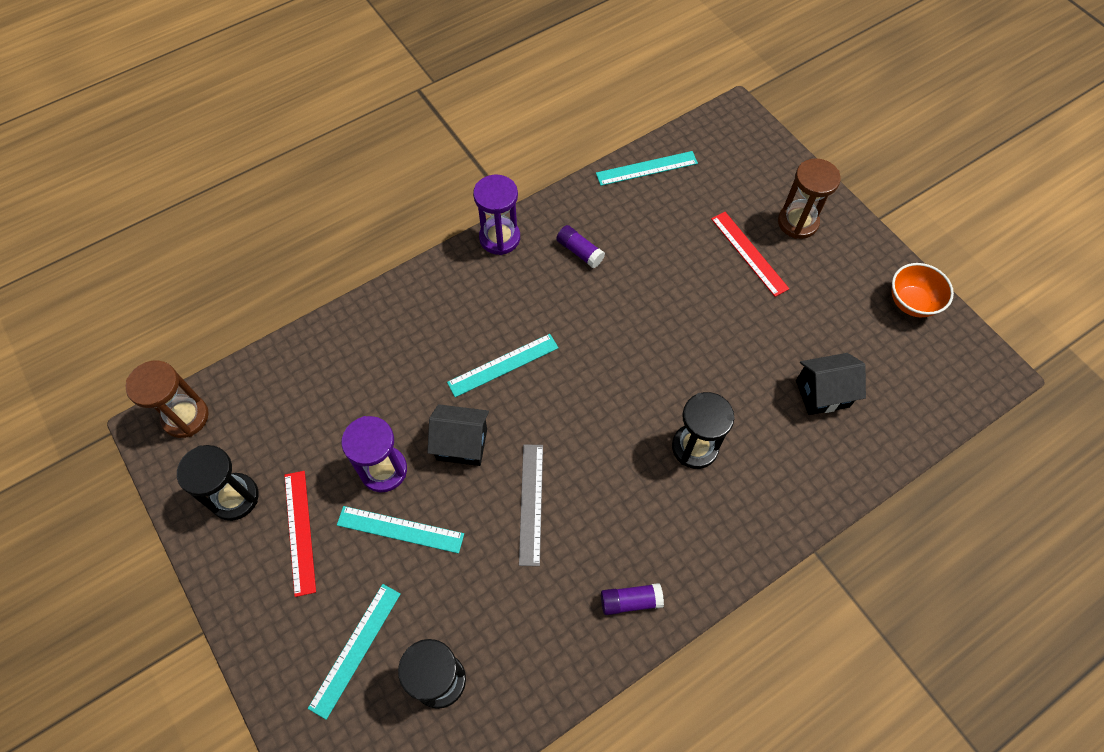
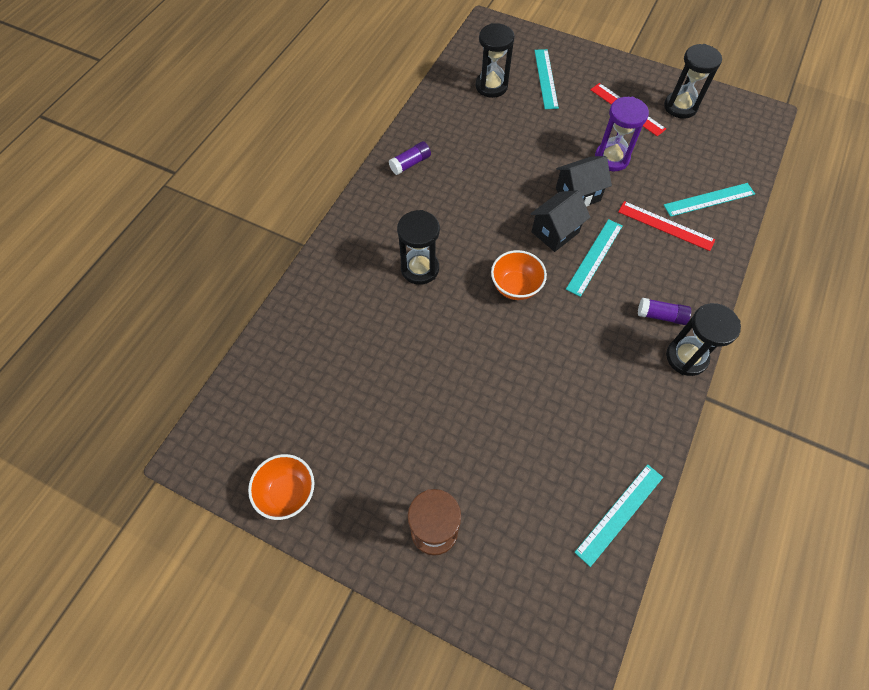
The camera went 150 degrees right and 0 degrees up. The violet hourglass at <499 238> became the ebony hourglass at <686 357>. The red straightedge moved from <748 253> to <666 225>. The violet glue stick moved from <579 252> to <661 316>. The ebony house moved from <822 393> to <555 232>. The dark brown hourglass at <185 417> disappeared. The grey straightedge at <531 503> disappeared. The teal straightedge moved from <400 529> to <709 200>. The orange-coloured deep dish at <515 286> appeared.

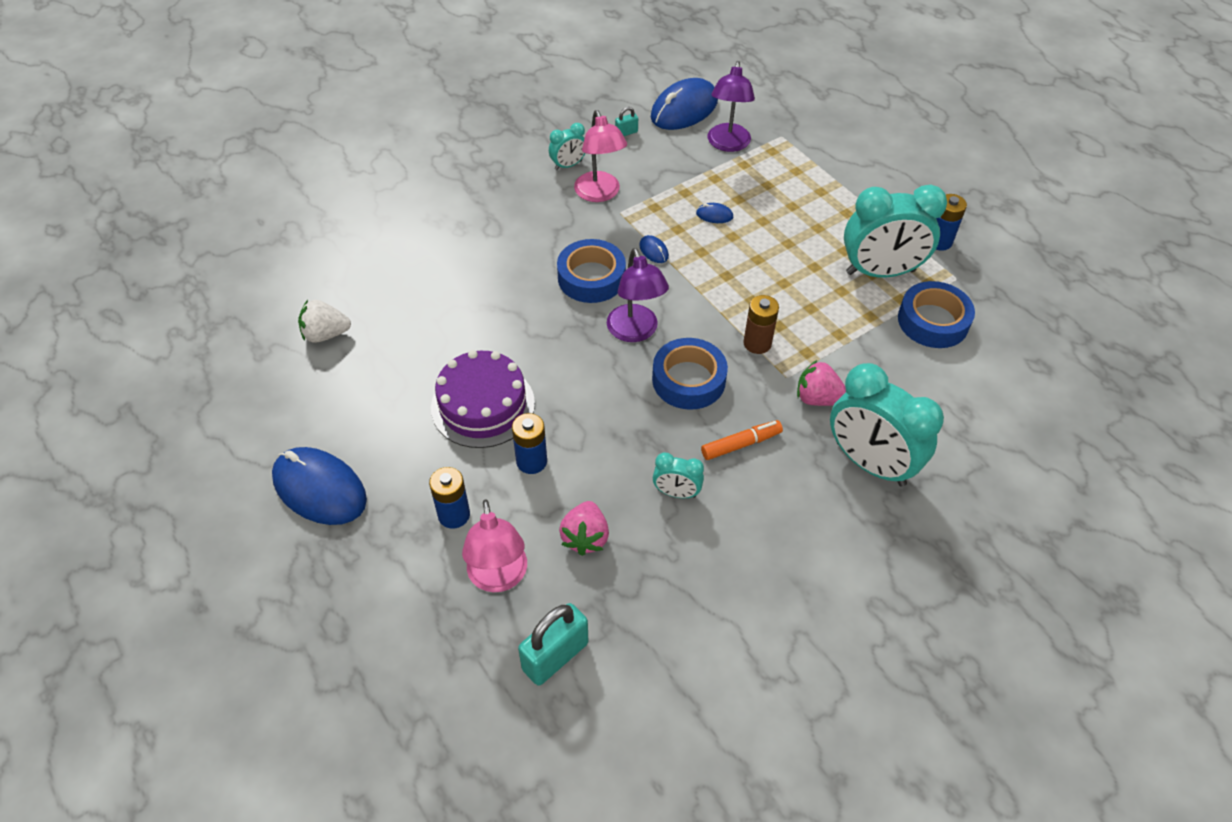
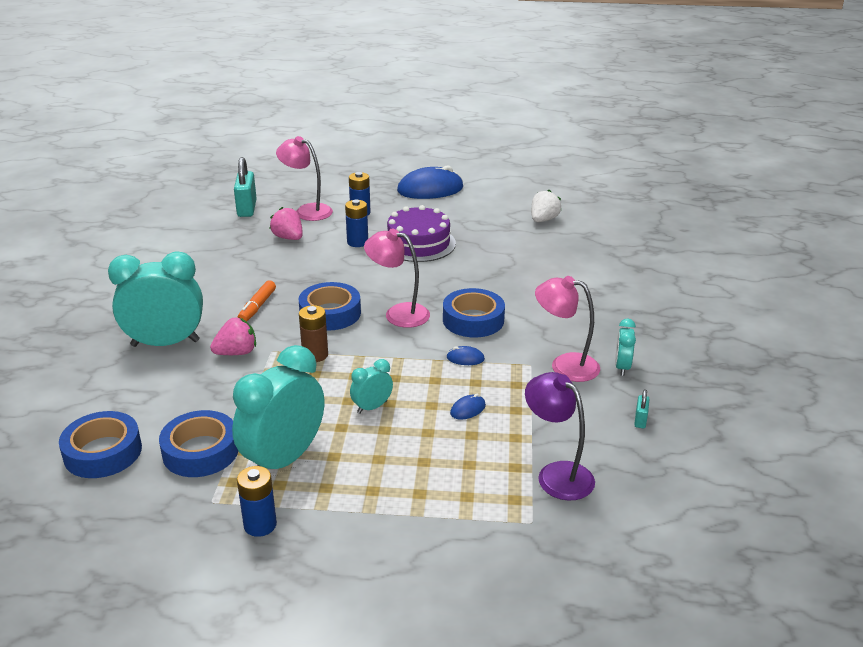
The camera went 130 degrees right and 20 degrees down. The royal blue computer mouse at <684 109> disappeared. The violet desk lamp at <635 332> became the rosy desk lamp at <398 313>. The teal bedside clock moved from <676 493> to <372 407>. The royal blue roll of tape at <103 452> appeared.

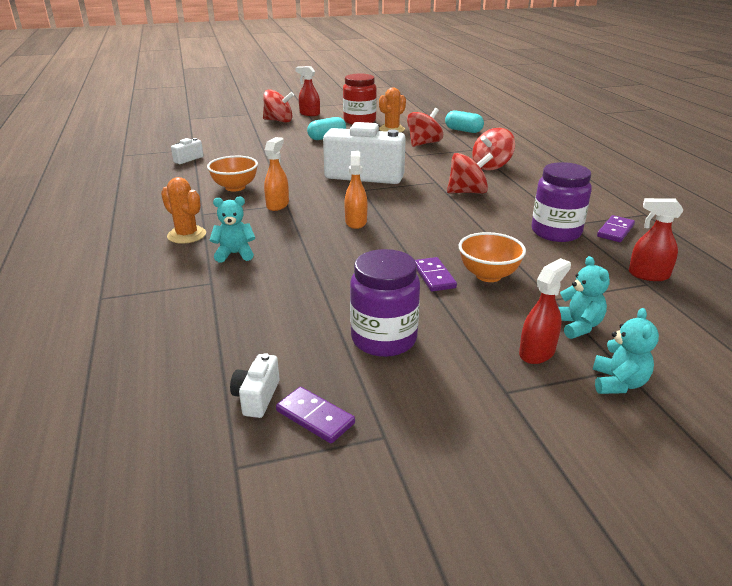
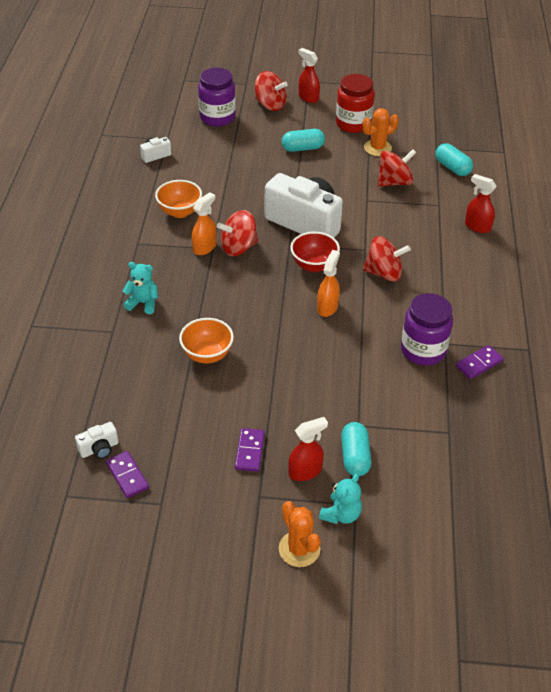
The camera went 20 degrees right and 15 degrees up. The red whirligig moved from <491 166> to <238 247>. The orange-coloured sprayer moved from <356 222> to <327 307>. The orange-coloured prickly plant moved from <187 235> to <299 549>. The red sprayer moved from <648 275> to <477 226>. The orange-coloured deep dish moved from <488 275> to <207 355>. The violet preserve jar moved from <384 339> to <217 117>. The teal teddy bear at <577 326> was replaced by the teal pill shape at <355 457>. The violet domino moved from <434 276> to <249 451>. The pure white photo camera at <257 397> turned 150 degrees counterclockwise. The red deep dish at <314 265> appeared.

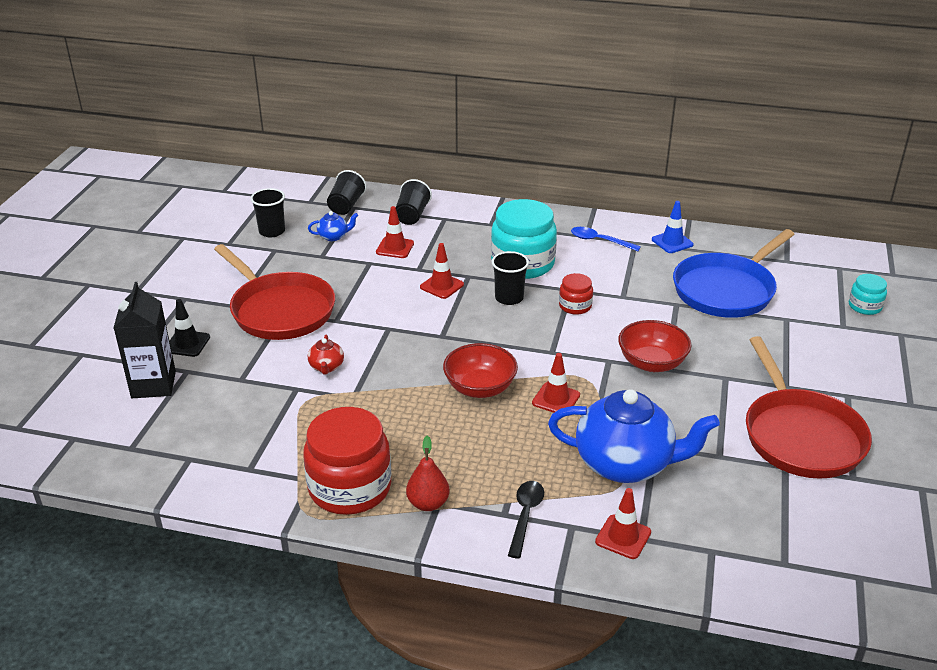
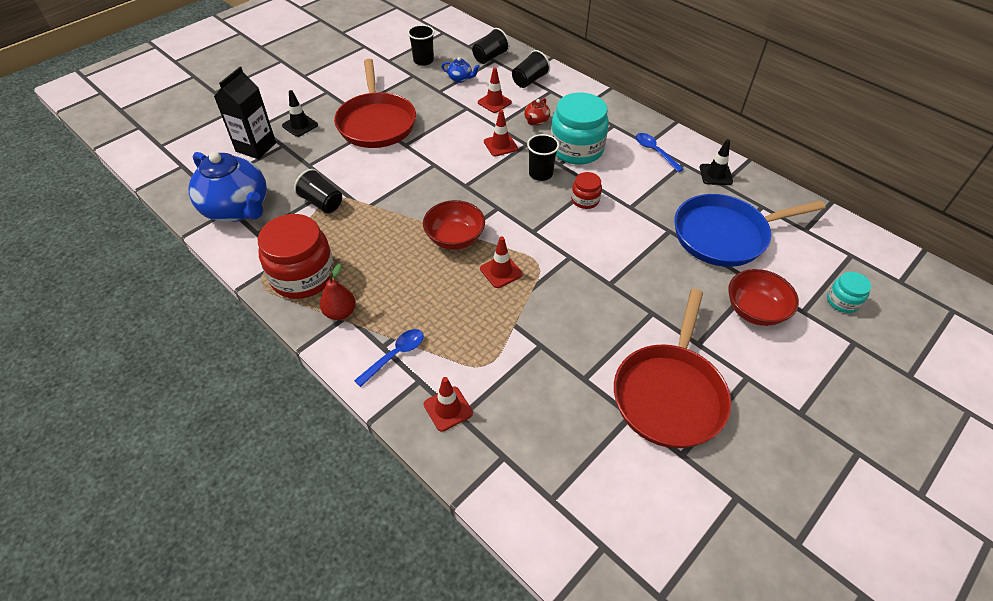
The camera went 30 degrees right and 15 degrees up. The royal blue traffic cone at <672 242> became the ebony traffic cone at <715 174>. The red deep dish moved from <651 363> to <755 310>. The red tea pot moved from <326 367> to <536 121>. The royal blue tea pot moved from <625 464> to <237 209>. The ebony tablespoon at <525 516> became the royal blue tablespoon at <395 355>. The ebony cup at <322 203> appeared.

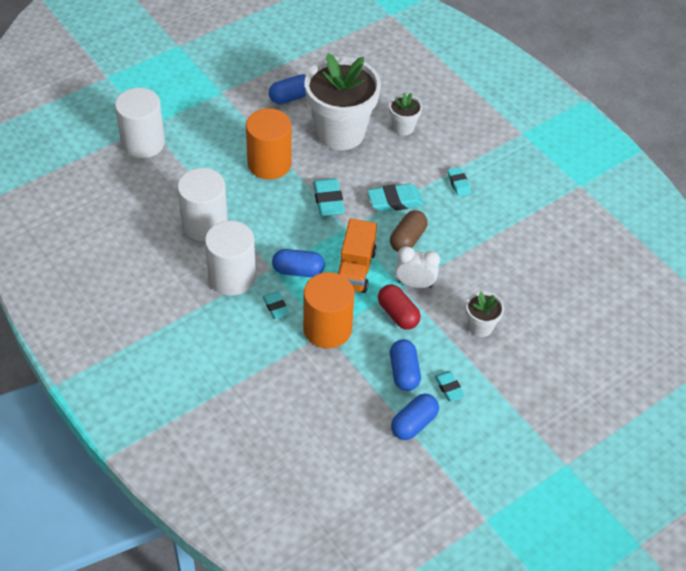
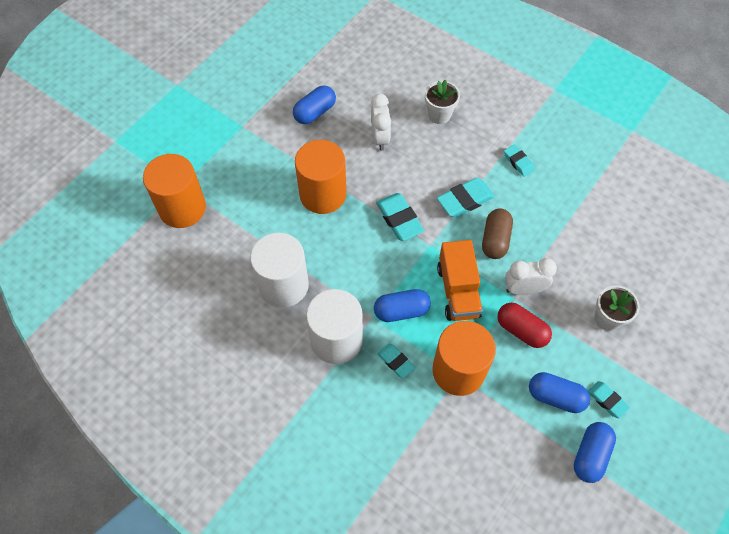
The camera went 15 degrees left and 10 degrees up. The pure white potted plant at <340 132> was replaced by the pure white bedside clock at <380 138>. The pure white cylinder at <143 143> became the orange-coloured cylinder at <182 208>. The royal blue pill shape at <404 372> turned 45 degrees counterclockwise.

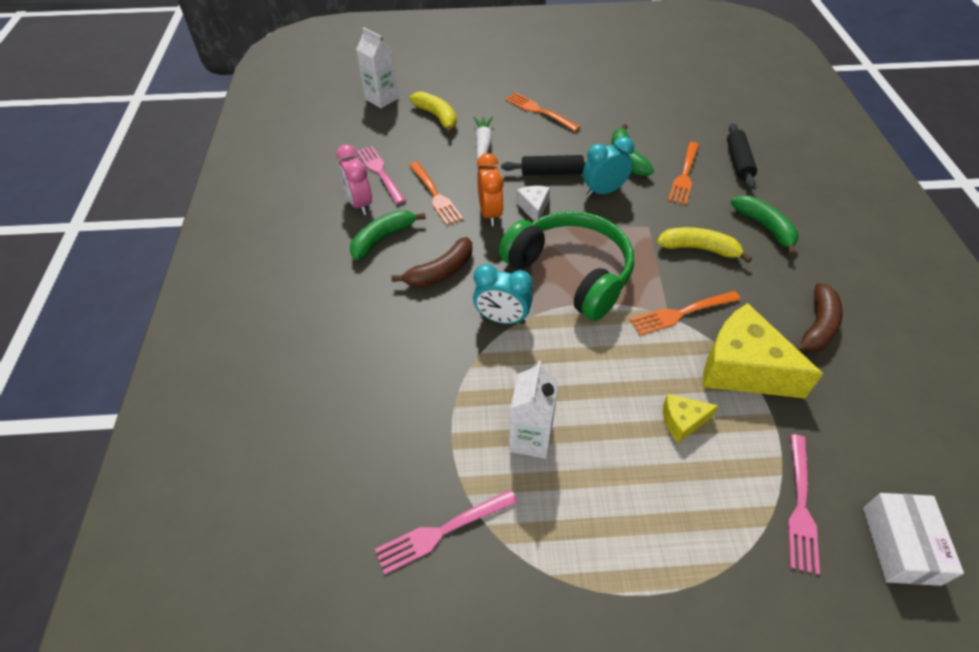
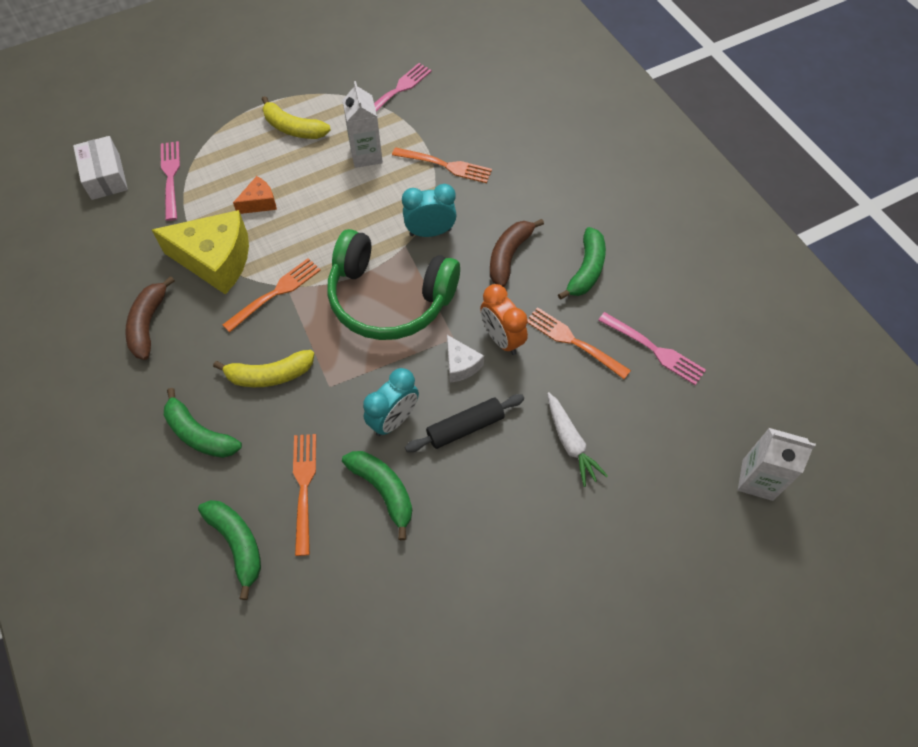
The camera went 155 degrees right and 10 degrees up. The bright yellow banana fruit moved from <437 117> to <293 128>. The orange-coloured fork moved from <539 111> to <445 165>. The ebony pastry roller at <738 162> was replaced by the leaf-green banana fruit at <237 543>. The rosy bedside clock at <360 204> disappeared. The bright yellow piece of cheese at <682 421> became the orange-coloured piece of cheese at <259 203>.

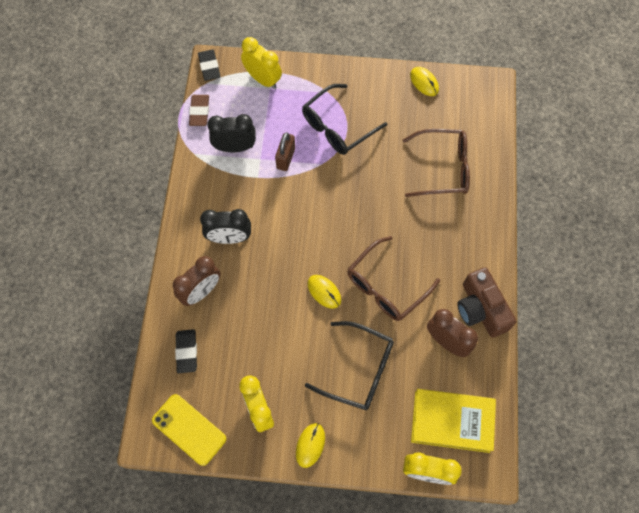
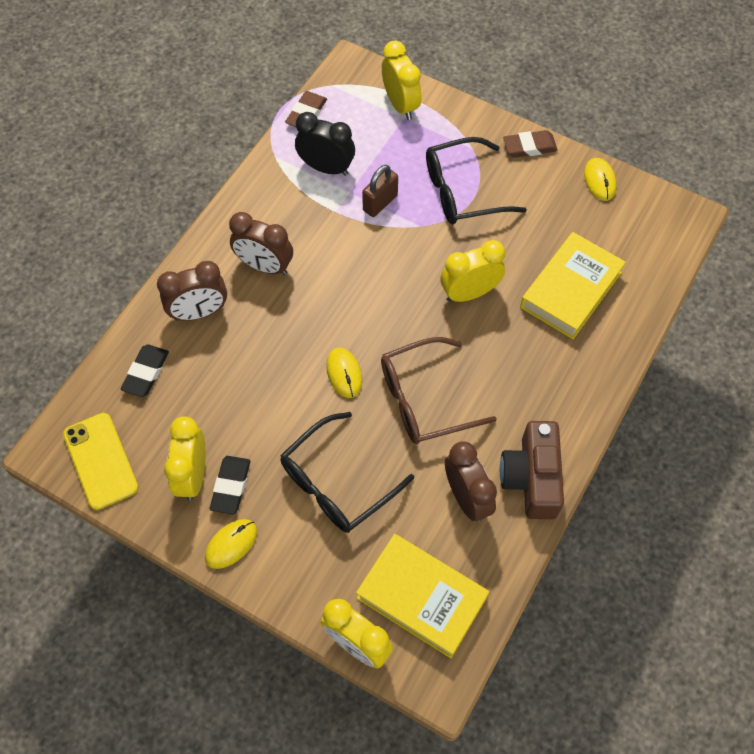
The camera went 25 degrees right and 5 degrees down. The ebony pencil eraser moved from <209 67> to <231 486>. The dark brown glasses at <443 168> was replaced by the bright yellow hardback at <570 290>. The ebony bedside clock at <229 238> became the dark brown bedside clock at <265 266>. The ebony glasses at <358 370> turned 90 degrees clockwise. The dark brown pencil eraser at <529 147> appeared. The bright yellow bedside clock at <469 293> appeared.

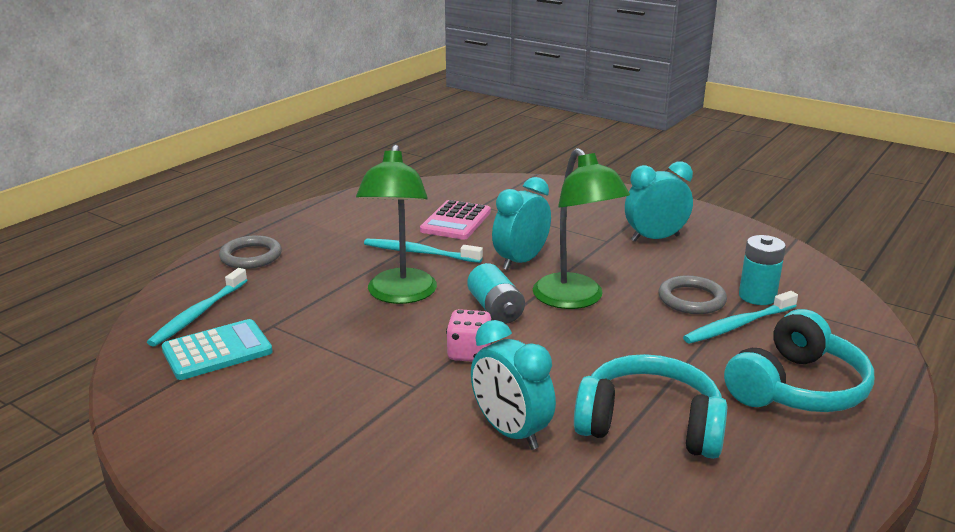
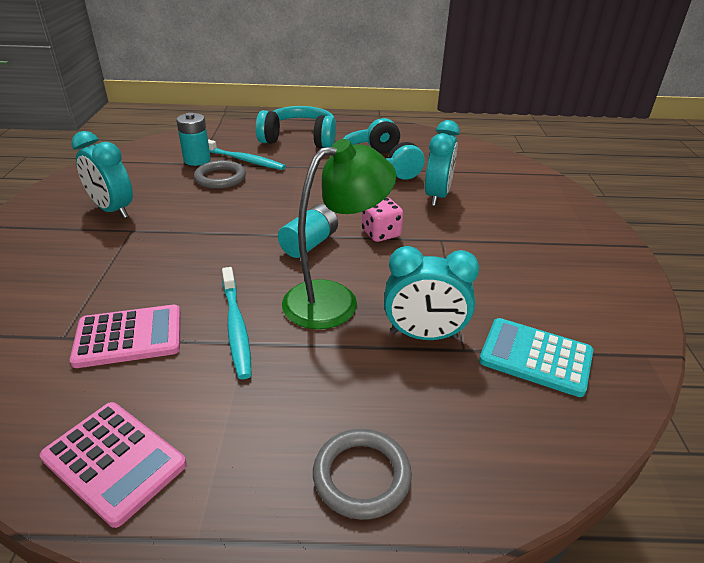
The camera went 125 degrees left and 10 degrees up. The leaf-green desk lamp at <575 299> disappeared. The teal bedside clock moved from <521 261> to <423 335>. The teal tooth brush at <198 314> disappeared. The rosy pocket calculator at <114 461> appeared.

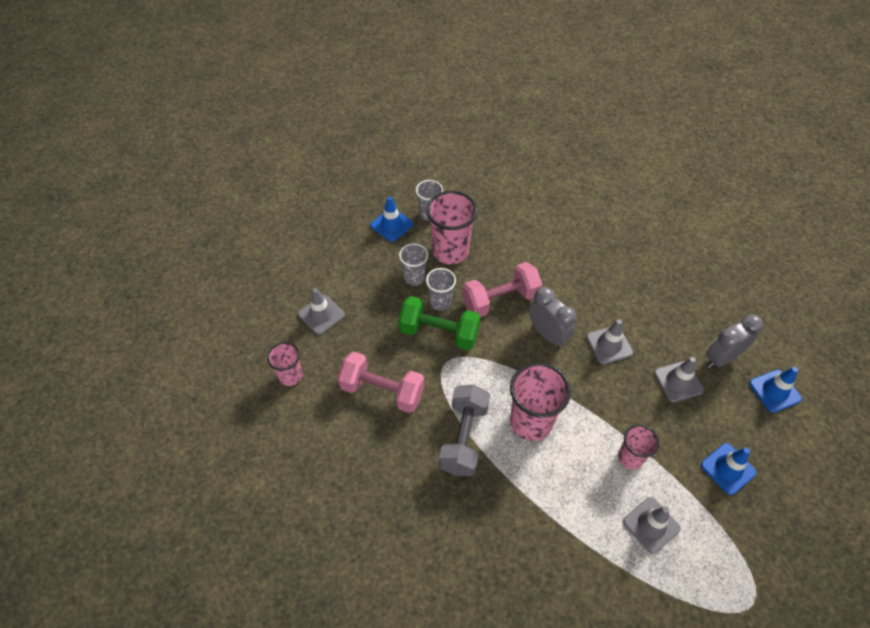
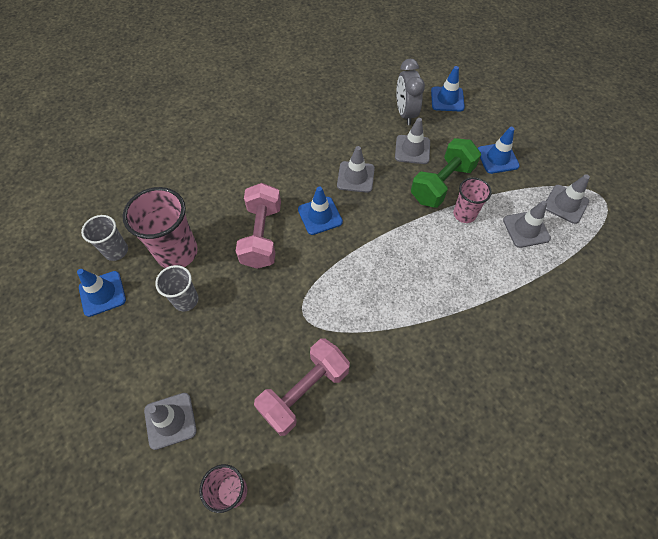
The camera went 65 degrees left and 5 degrees up. The grey cup at <440 302> disappeared. The grey bedside clock at <547 334> was replaced by the royal blue traffic cone at <320 216>. The leaf-green dumbbell moved from <439 332> to <441 184>. The rosy cup at <531 422> disappeared. The grey dumbbell at <464 438> disappeared. The grey traffic cone at <565 204> appeared.

